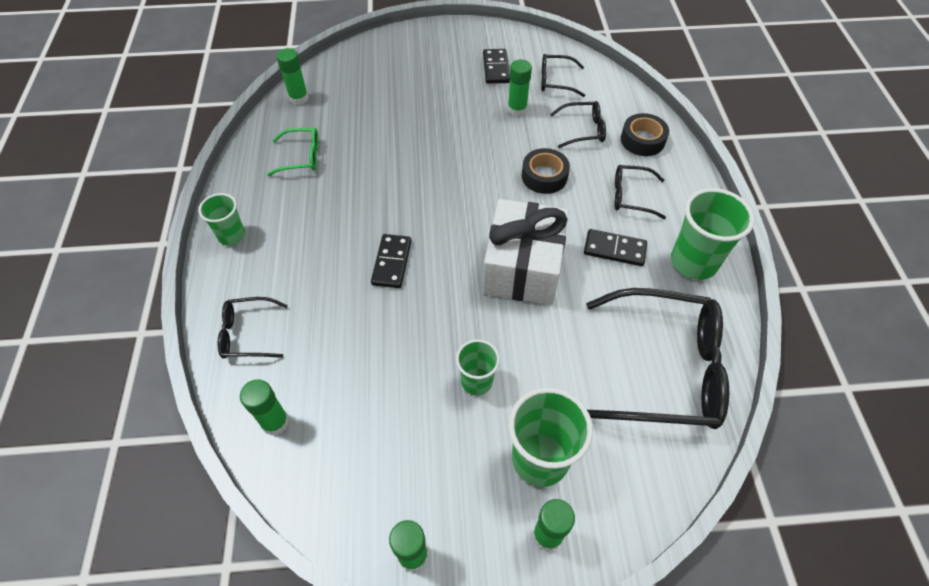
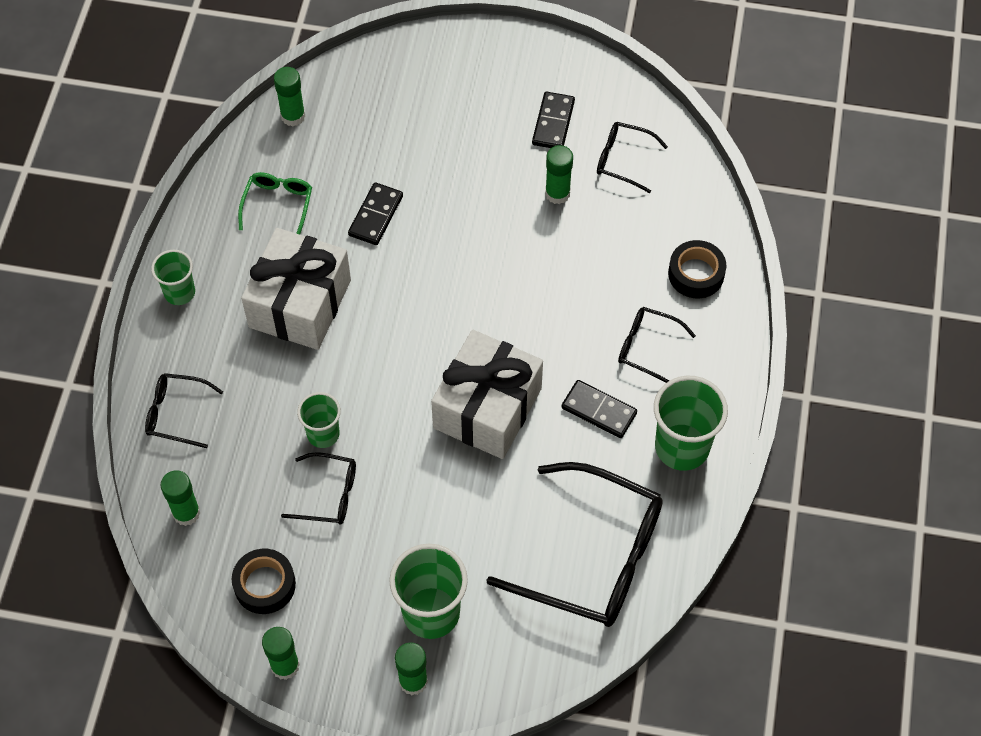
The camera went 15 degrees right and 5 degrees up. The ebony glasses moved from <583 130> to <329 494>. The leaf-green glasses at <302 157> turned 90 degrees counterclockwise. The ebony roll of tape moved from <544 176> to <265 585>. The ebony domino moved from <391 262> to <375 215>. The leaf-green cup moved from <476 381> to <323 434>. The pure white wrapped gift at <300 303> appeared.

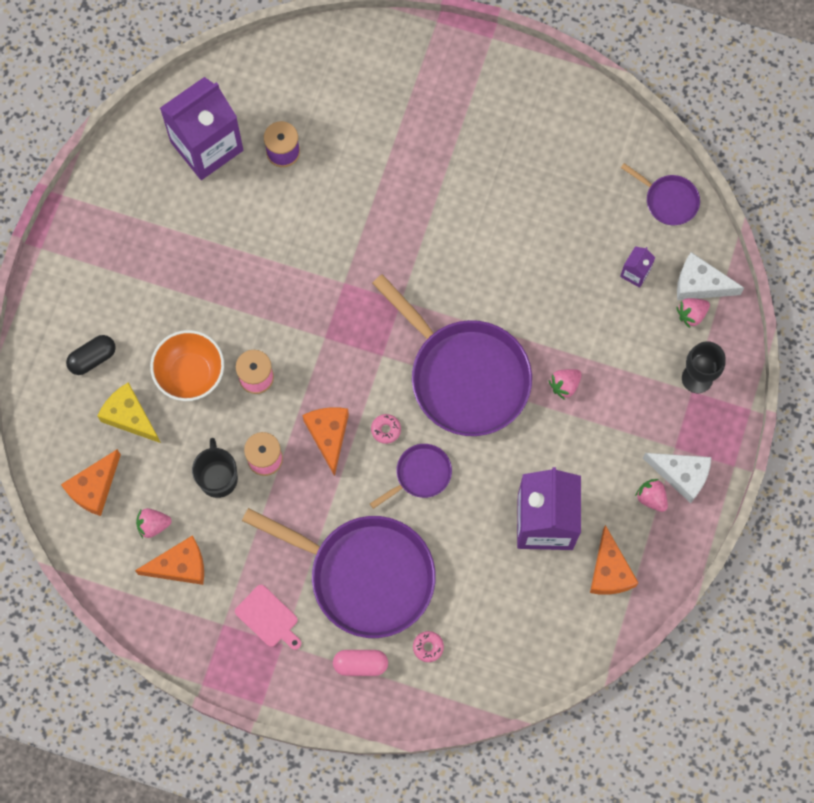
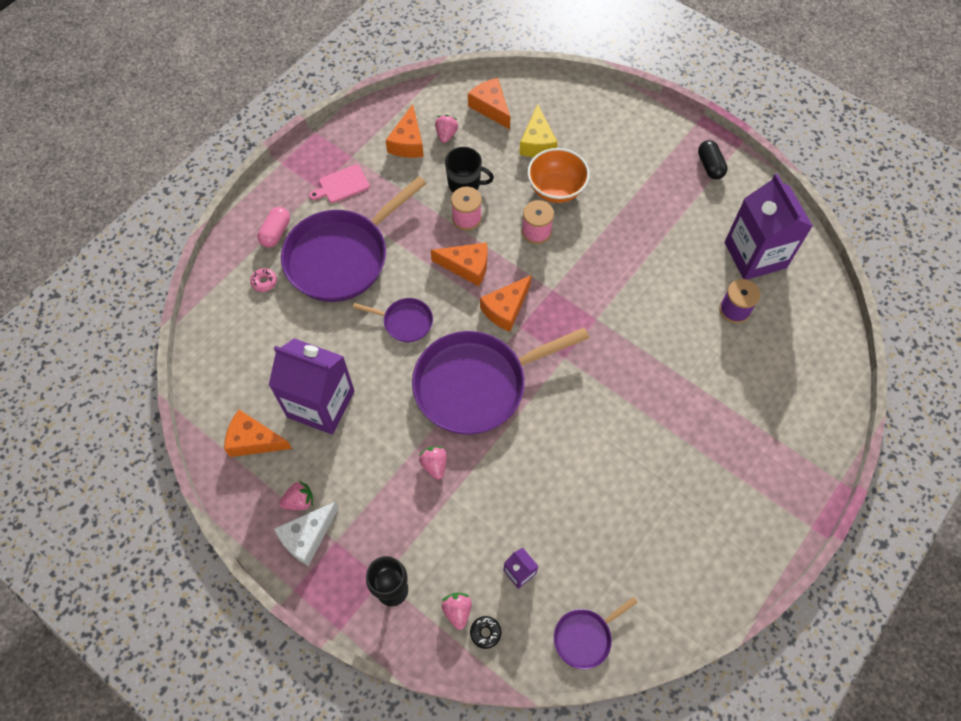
The camera went 110 degrees right and 10 degrees down. The pure white piece of cheese at <700 284> was replaced by the ebony donut at <485 633>. The ebony pill shape moved from <92 358> to <710 166>. The bright yellow piece of cheese at <130 416> turned 120 degrees clockwise. The rosy donut at <386 430> disappeared. The violet pan at <420 475> turned 60 degrees counterclockwise. The orange-coloured piece of cheese at <505 309> appeared.

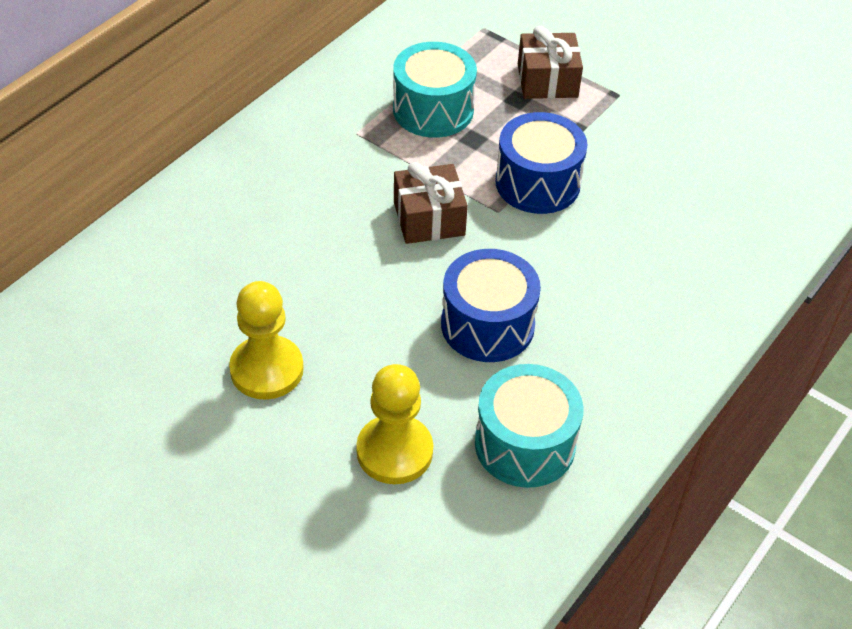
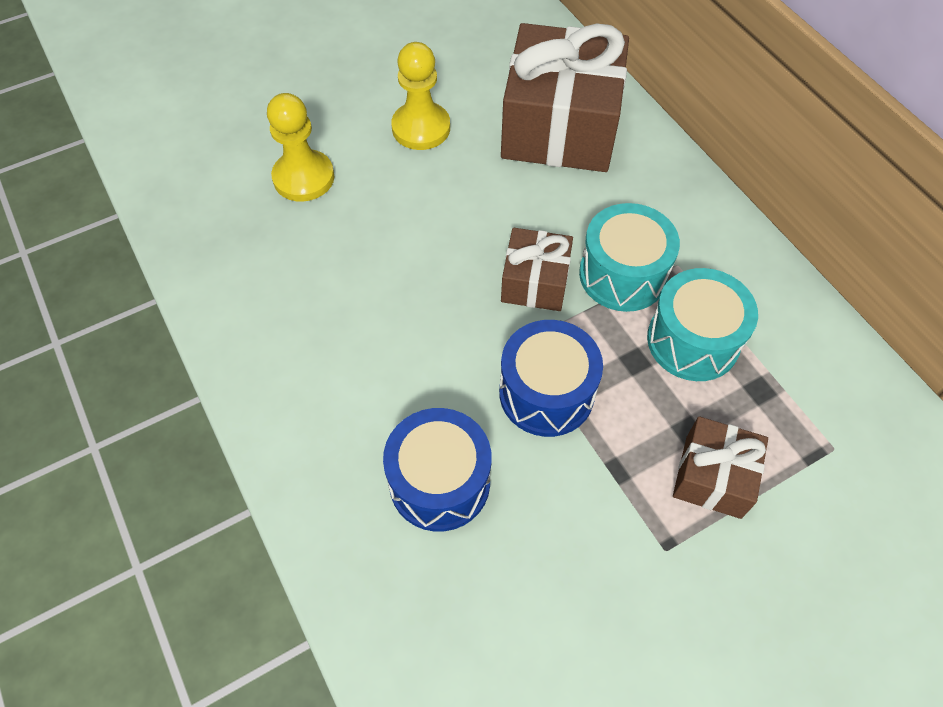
The camera went 115 degrees right and 10 degrees up. The royal blue toy drum moved from <487 325> to <439 482>. The teal toy drum moved from <525 444> to <622 274>. The dark brown wrapped gift at <560 127> appeared.

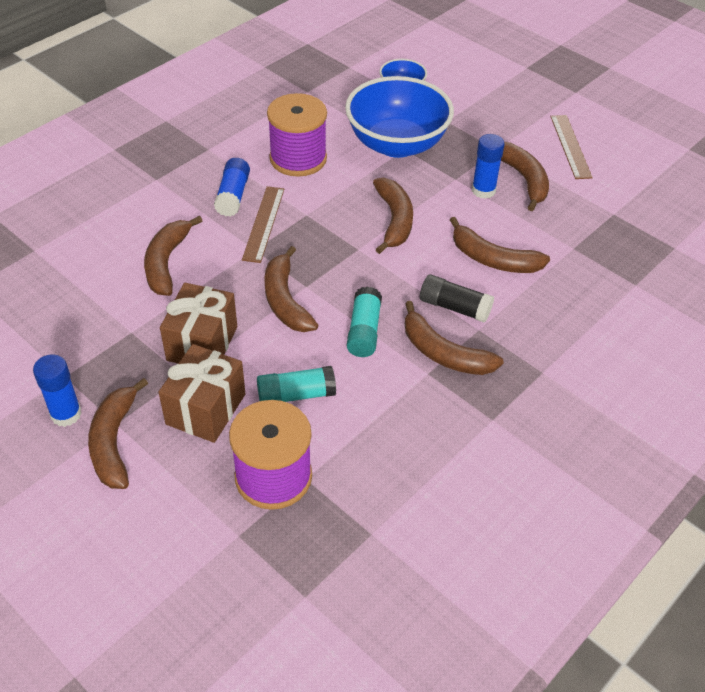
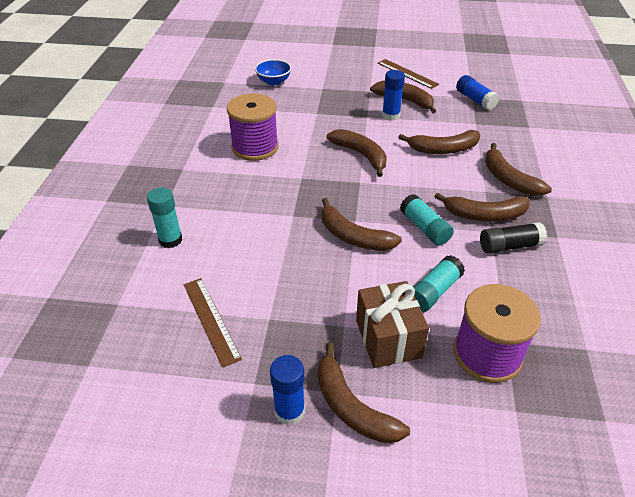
The camera went 35 degrees left and 5 degrees down. The royal blue deep dish at <397 144> disappeared. The royal blue glue stick moved from <233 196> to <475 100>. The dark brown straightedge moved from <263 223> to <211 320>. The dark brown banana fruit moved from <166 262> to <508 179>. The ebony glue stick moved from <454 307> to <509 246>. The dark brown wrapped gift at <202 343> disappeared. The teal glue stick at <170 240> appeared.

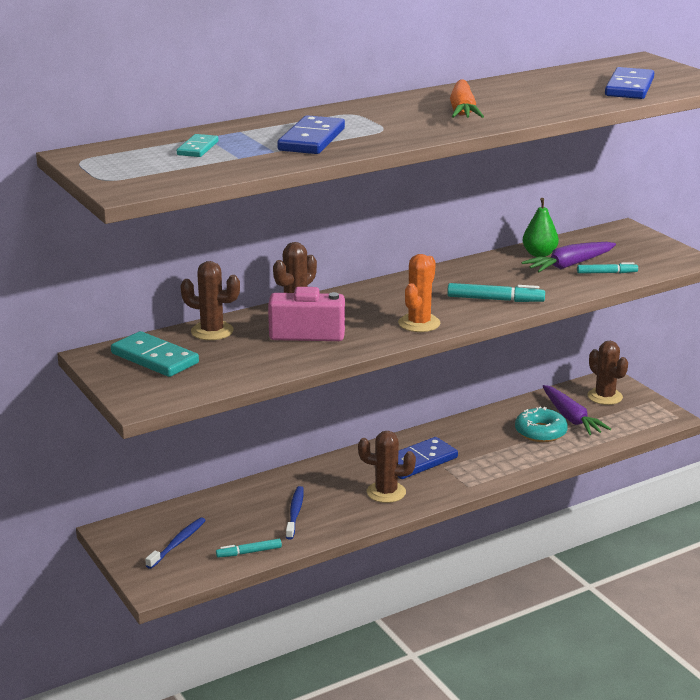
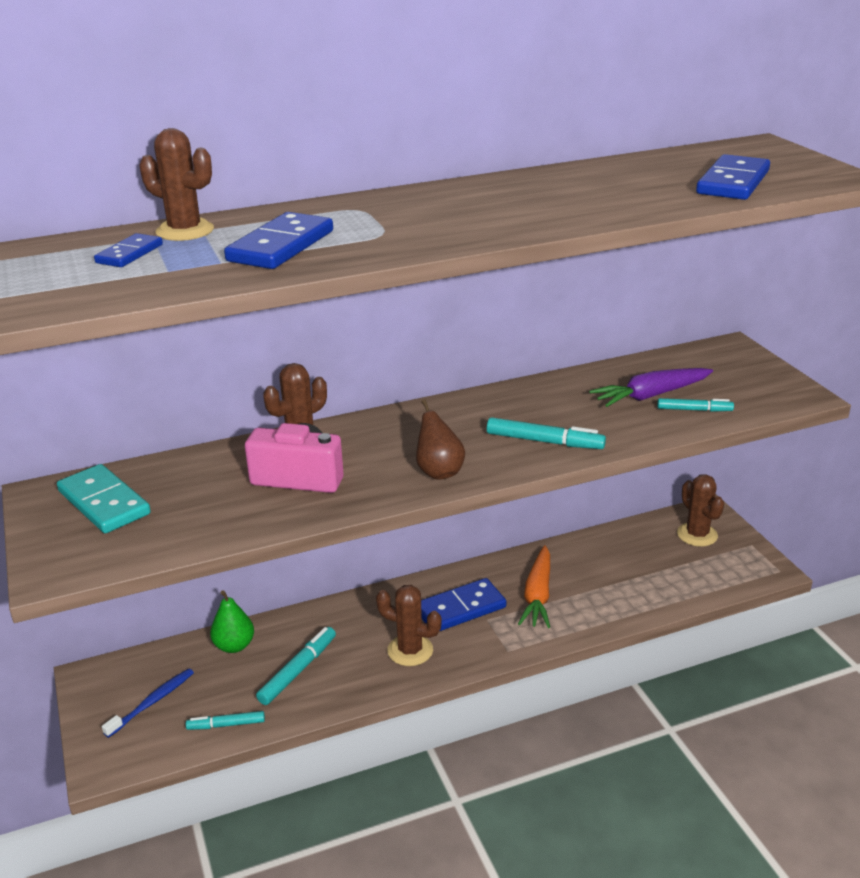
The camera went 10 degrees right and 5 degrees up. The orange-coloured root vegetable moved from <462 110> to <538 595>. The teal domino at <198 148> became the royal blue domino at <129 254>. The leaf-green toy pear moved from <539 254> to <234 646>. The orange-coloured prickly plant at <419 323> was replaced by the dark brown toy pear at <439 472>. The dark brown prickly plant moved from <212 331> to <185 231>. The violet root vegetable at <571 418> disappeared. The teal donut at <540 432> disappeared. The royal blue tooth brush at <295 513> was replaced by the teal felt pen at <298 671>.

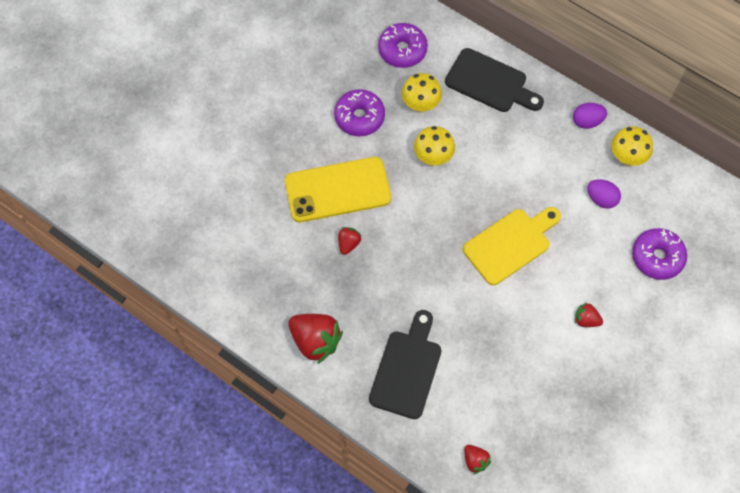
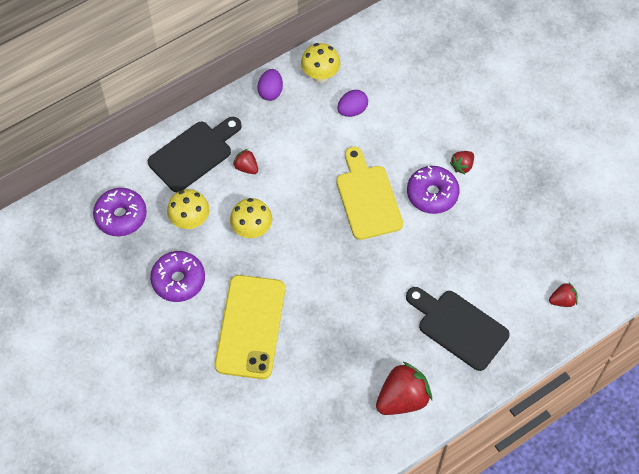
The camera went 70 degrees left and 5 degrees down. The red berry moved from <348 243> to <246 167>. The violet donut moved from <657 257> to <432 194>.

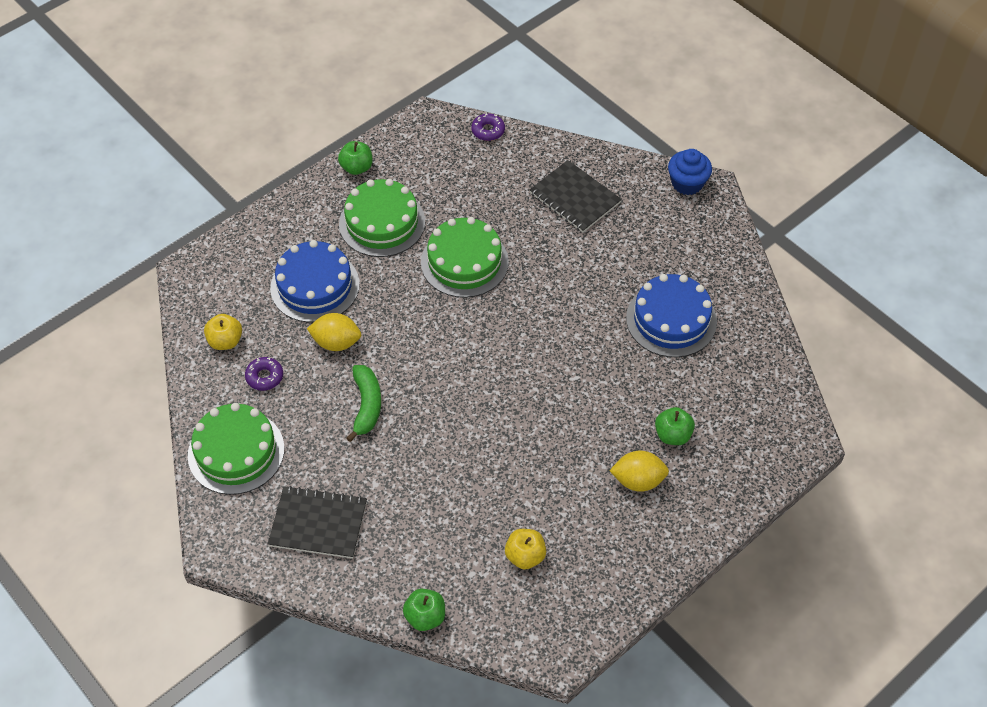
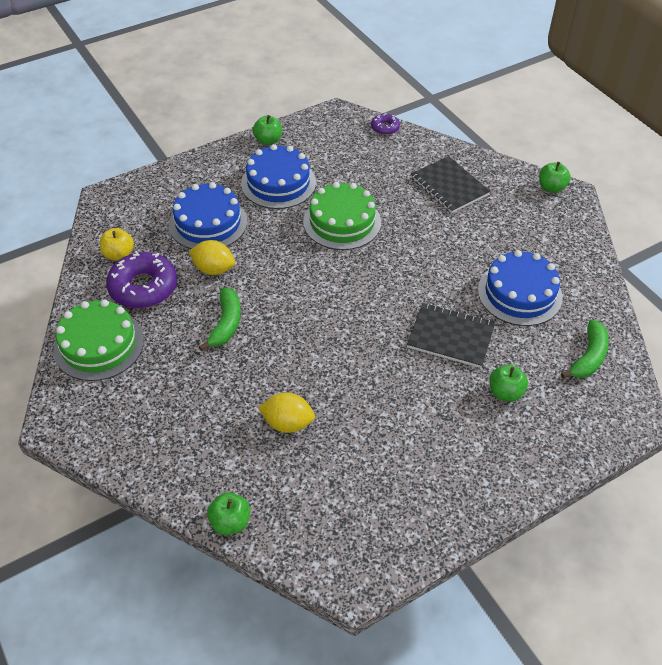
The camera went 10 degrees right and 5 degrees down. The royal blue fairy cake at <687 183> was replaced by the leaf-green toy apple at <551 188>. The leaf-green layer cake at <382 223> became the royal blue layer cake at <278 183>. The violet donut at <264 377> changed to 2.02 times the size. The bright yellow citrus fruit moved from <638 480> to <287 423>. The ebony notebook moved from <318 524> to <450 336>. The bright yellow toy apple at <525 556> disappeared. The leaf-green banana fruit at <588 357> appeared.

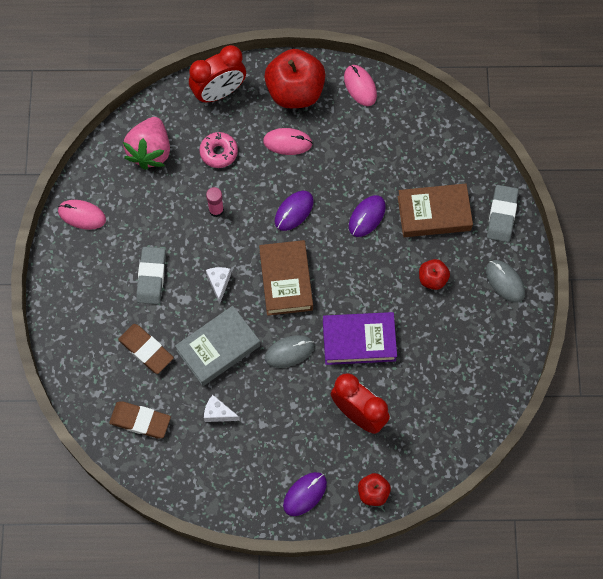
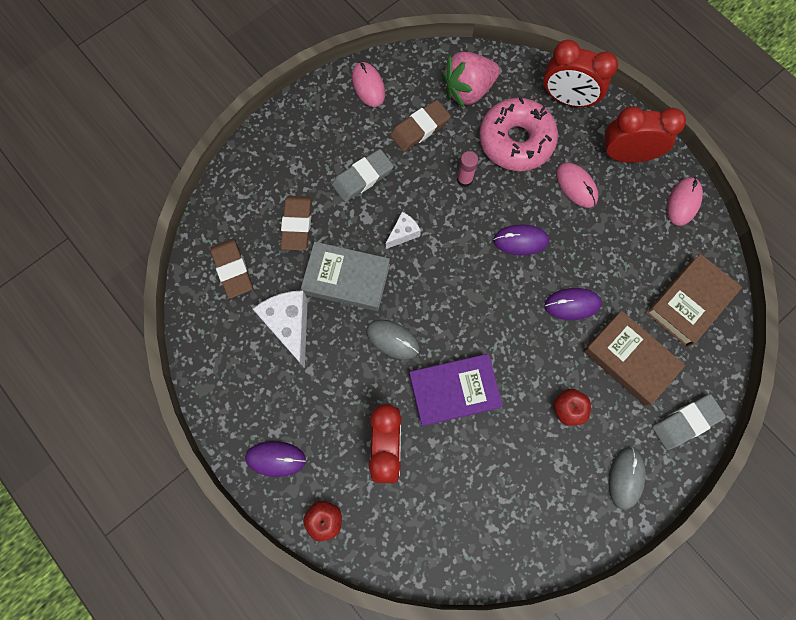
The camera went 50 degrees right and 5 degrees up. The red toy apple at <295 92> was replaced by the red bedside clock at <626 155>. The rosy donut at <219 152> changed to 1.86 times the size. The dark brown hardback moved from <286 280> to <689 302>. The violet hardback at <359 340> turned 60 degrees counterclockwise. The pure white piece of cheese at <218 413> changed to 1.84 times the size. The dark brown pencil eraser at <420 128> appeared.

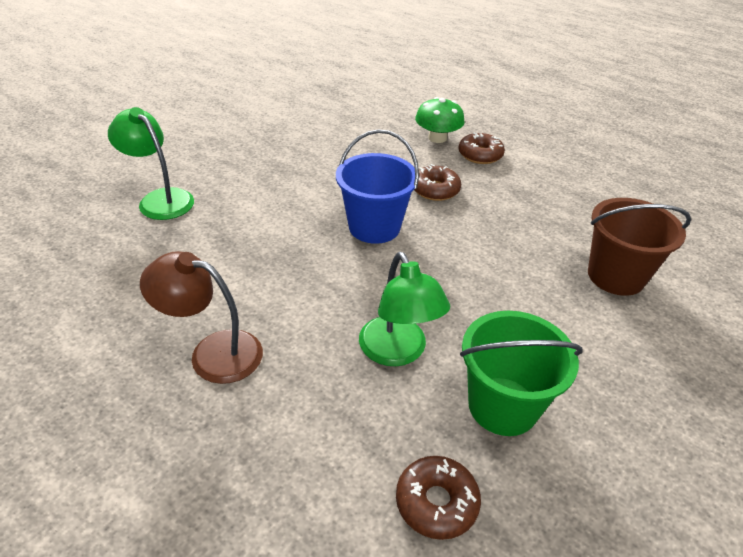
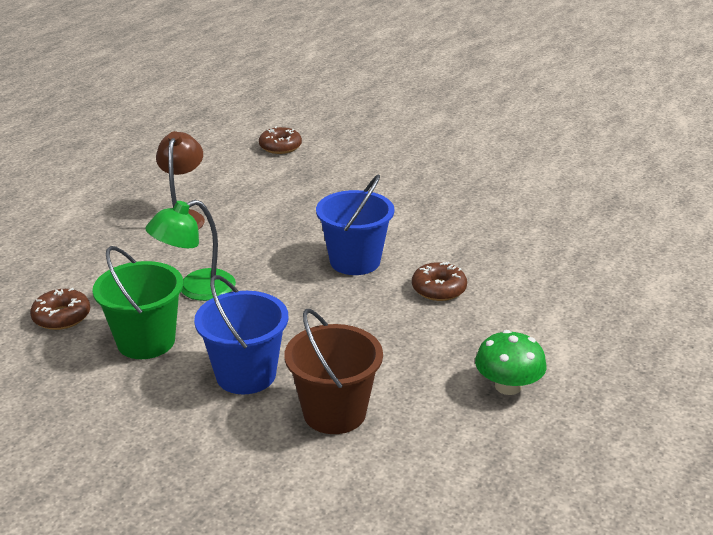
The camera went 80 degrees right and 10 degrees down. The leaf-green fungus moved from <437 138> to <508 386>. The leaf-green desk lamp at <160 199> disappeared. The dark brown donut moved from <480 155> to <280 147>. The royal blue pail at <246 375> appeared.

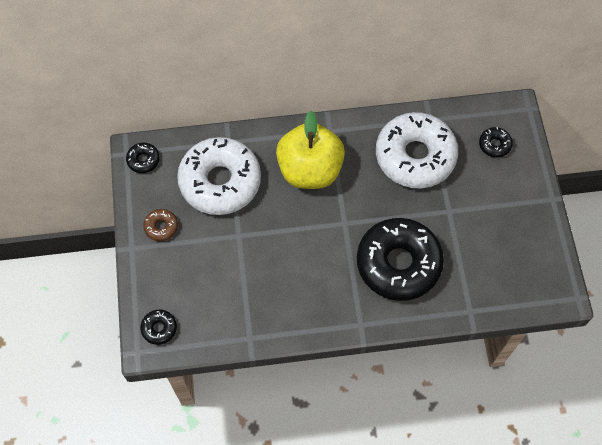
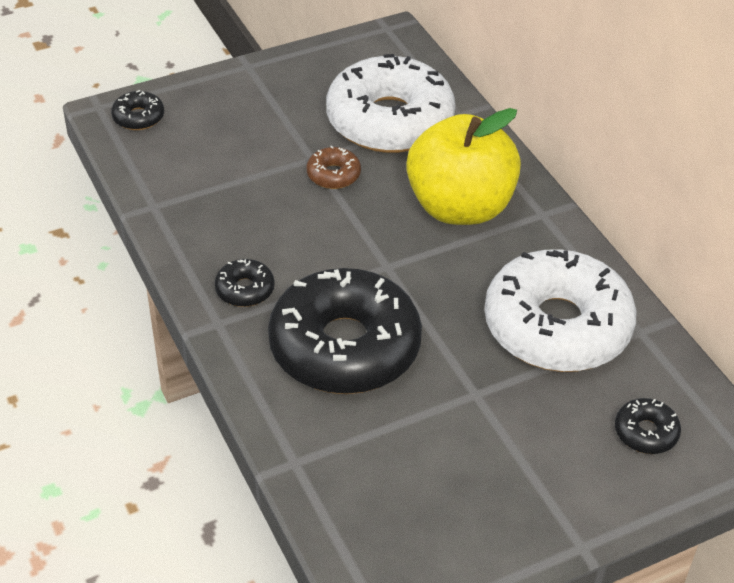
The camera went 70 degrees right and 20 degrees down. The ebony donut moved from <143 160> to <245 290>. The dark brown donut moved from <161 227> to <333 175>.

